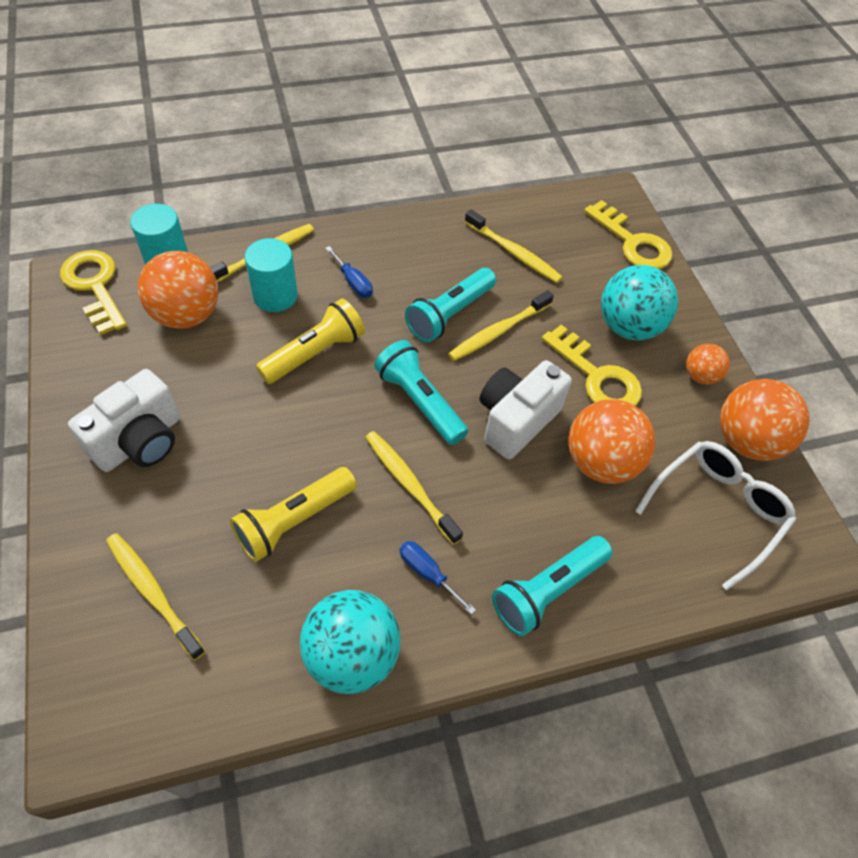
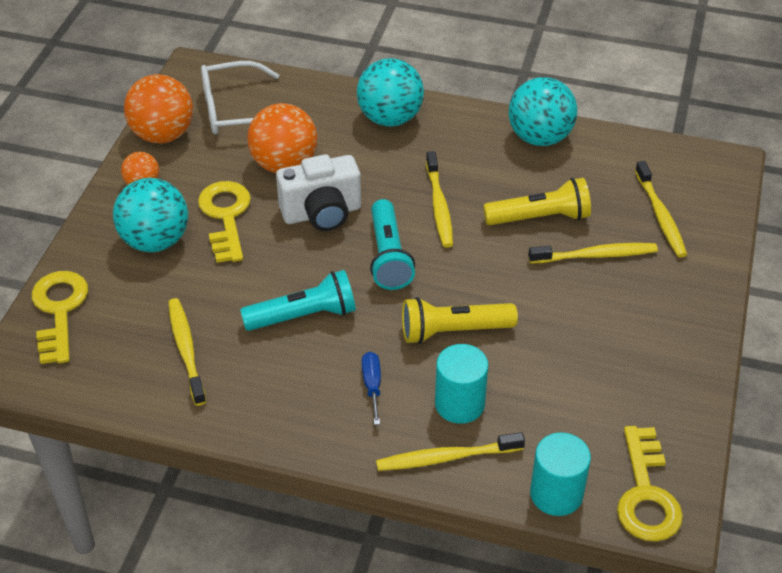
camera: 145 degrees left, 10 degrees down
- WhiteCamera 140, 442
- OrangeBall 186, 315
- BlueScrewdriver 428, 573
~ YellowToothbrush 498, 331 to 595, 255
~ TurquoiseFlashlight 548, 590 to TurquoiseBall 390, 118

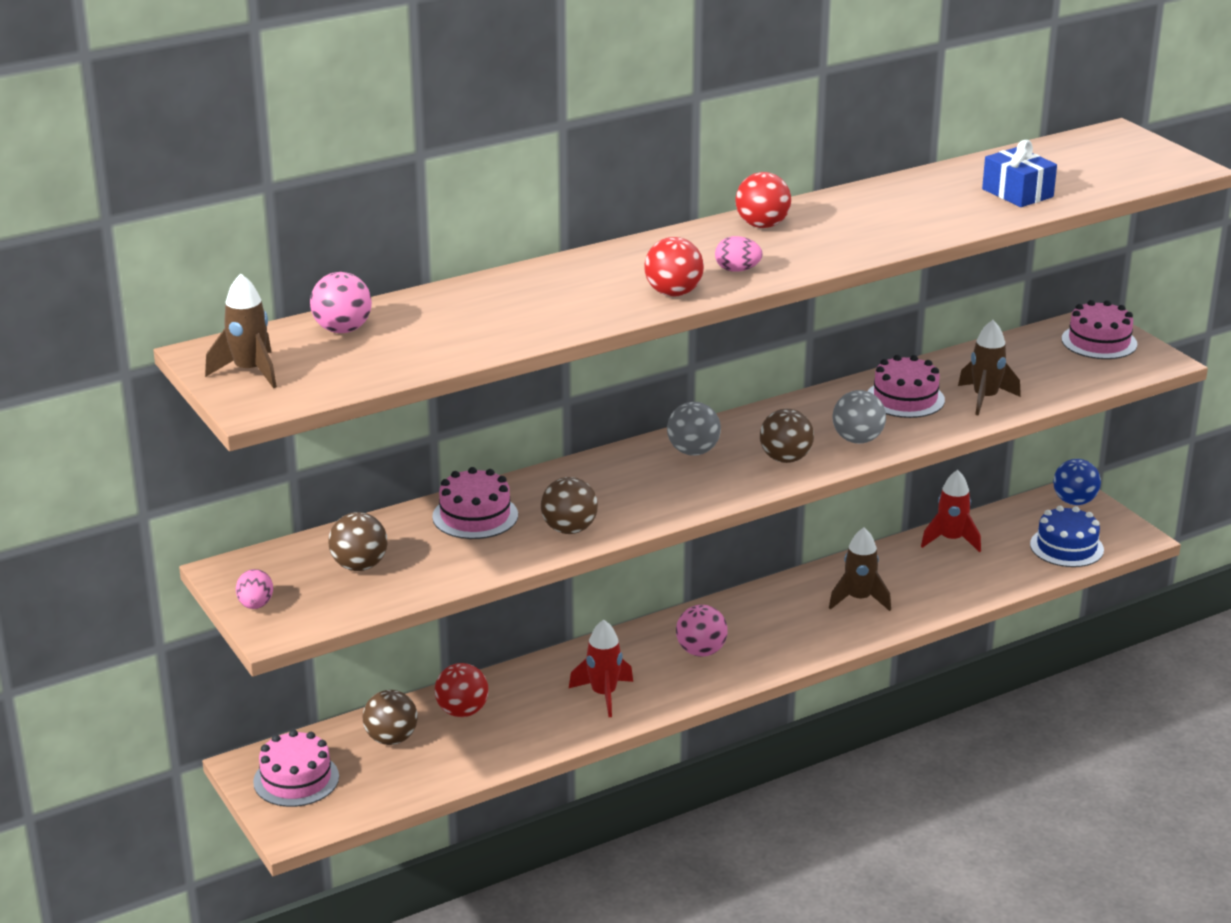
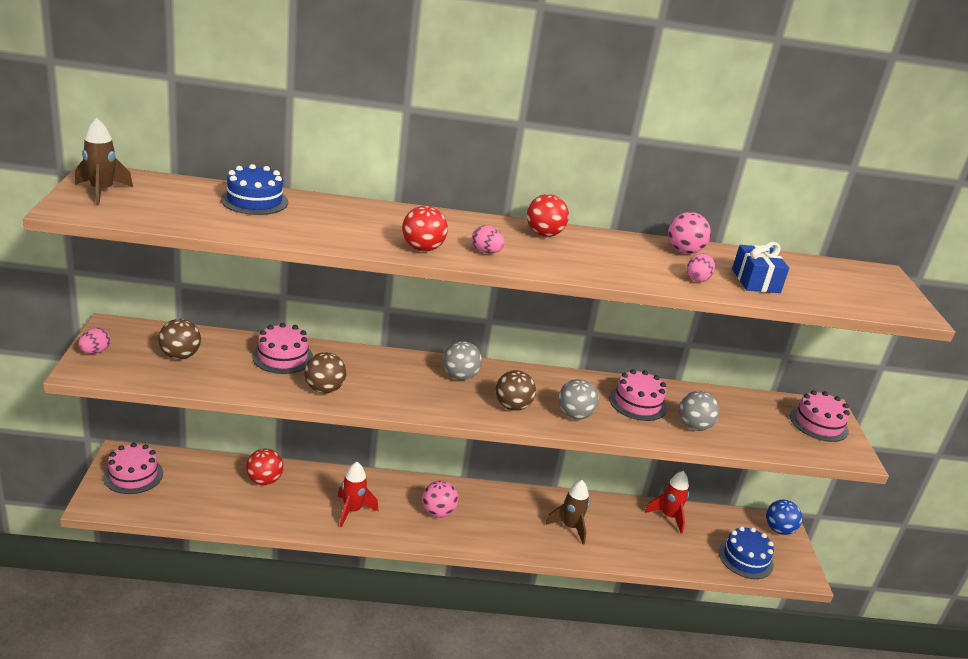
camera: 25 degrees right, 0 degrees up
~ PinkBall 342, 330 to 684, 251
- BrownBall 391, 739
~ BrownRocket 985, 398 to GreyBall 694, 426
+ BlueCake 254, 201
+ PinkEgg 697, 279

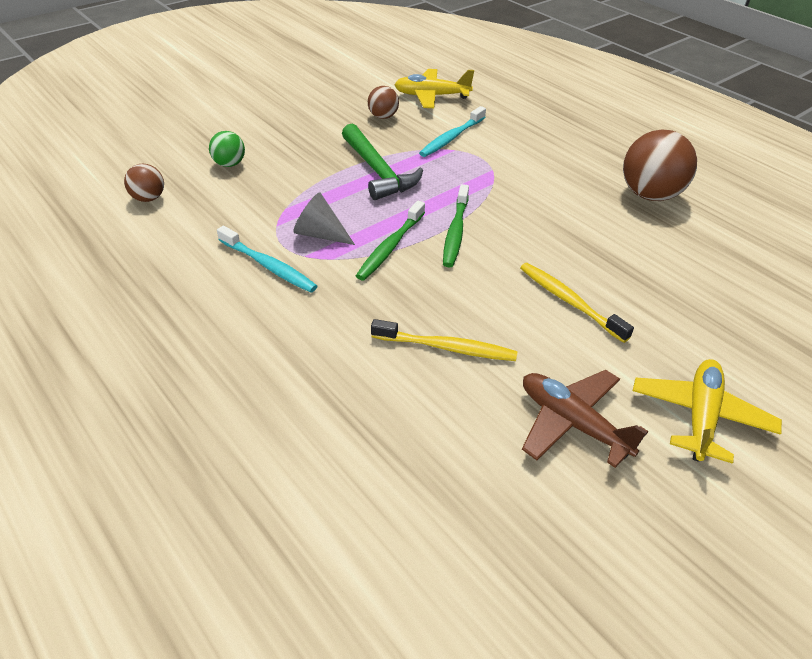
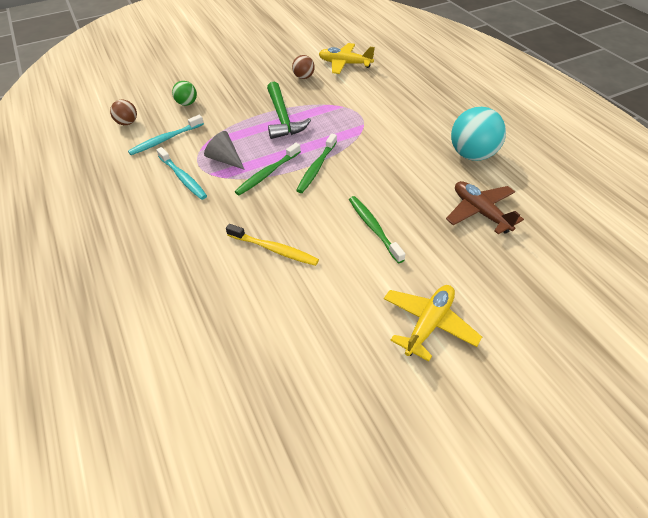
camera: 15 degrees right, 5 degrees up
~ TurquoiseToothbrush 451, 138 to 165, 139
~ YellowToothbrush 569, 301 to GreenToothbrush 373, 228
~ BrownPlane 572, 423 to 480, 212
~ BrownBall 650, 195 to TurquoiseBall 472, 155

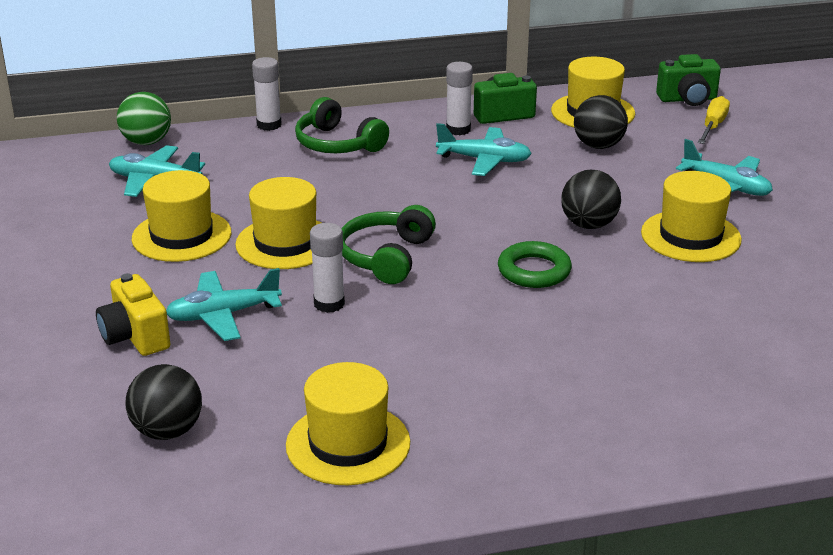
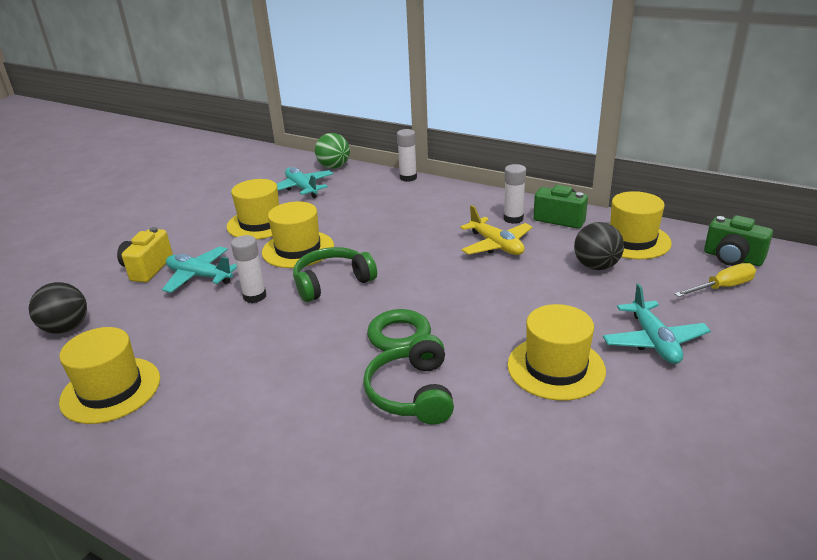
camera: 45 degrees right, 0 degrees up
~ GreenHeadphones 337, 144 to 412, 393
~ TurquoisePlane 484, 160 to YellowPlane 496, 245
- BlackBall 589, 224

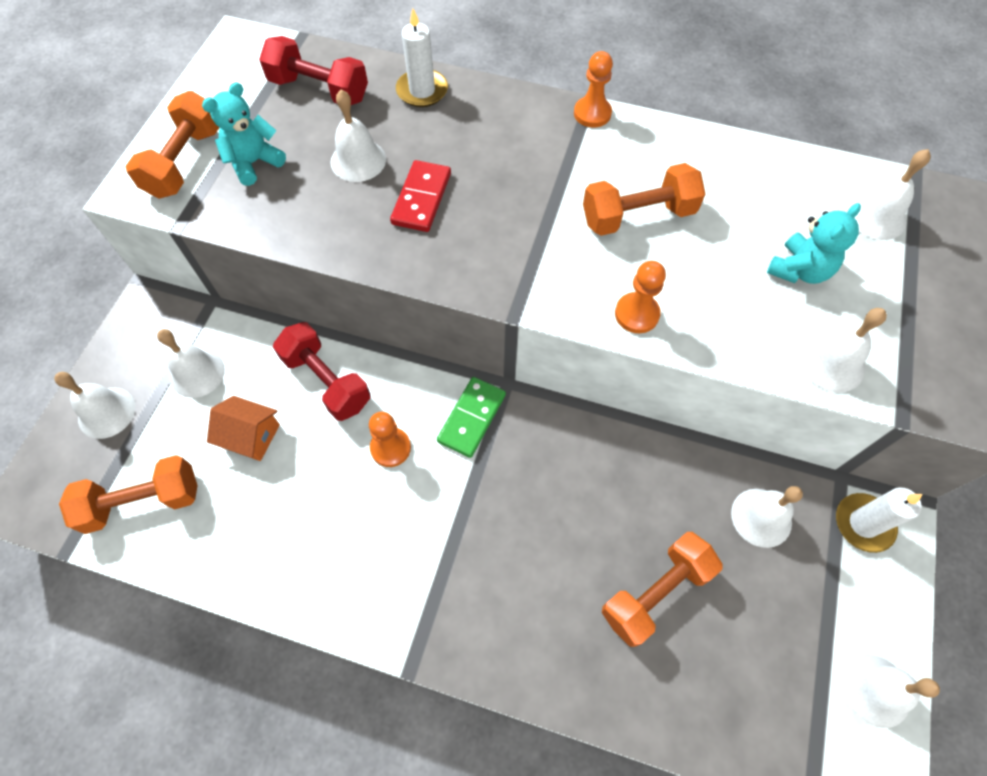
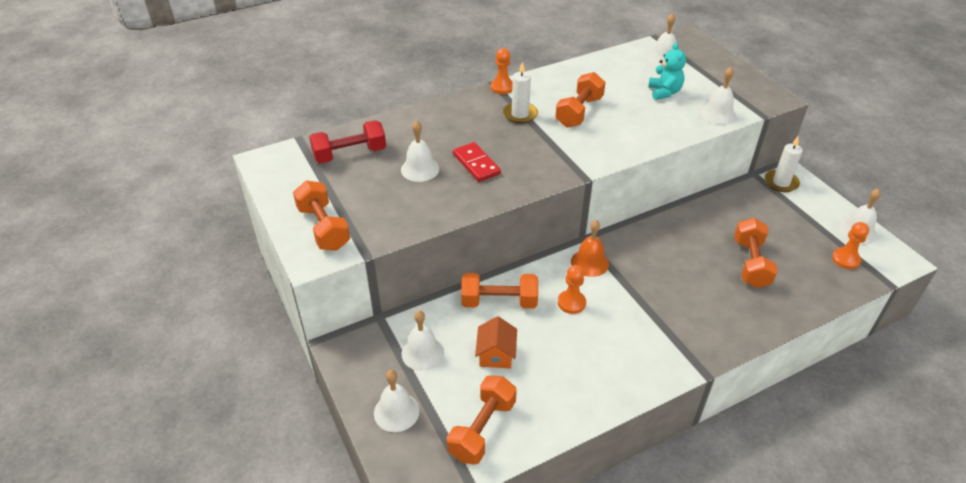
camera: 45 degrees left, 20 degrees down
- TurquoiseTeddyBear 254, 163
~ OrangeHouse 251, 436 = 496, 354 60 degrees counterclockwise
~ RedDumbbell 327, 381 to OrangeDumbbell 499, 302
~ WhiteCandle 422, 91 to 520, 114
~ GreenDomino 471, 418 to OrangeBell 589, 262
~ OrangePawn 636, 314 to 845, 259
- WhiteBell 761, 517

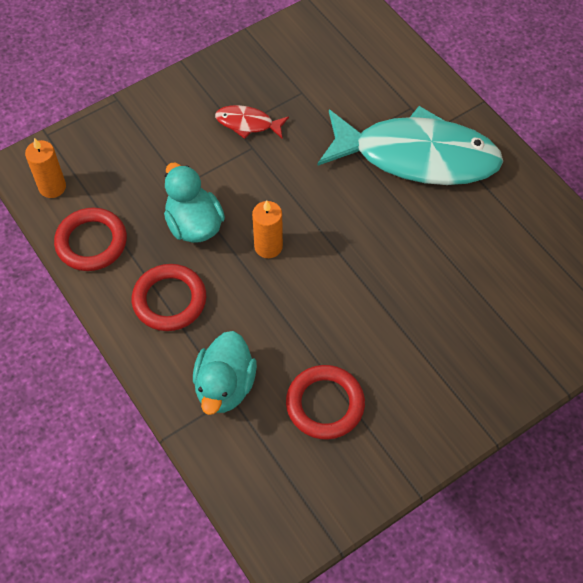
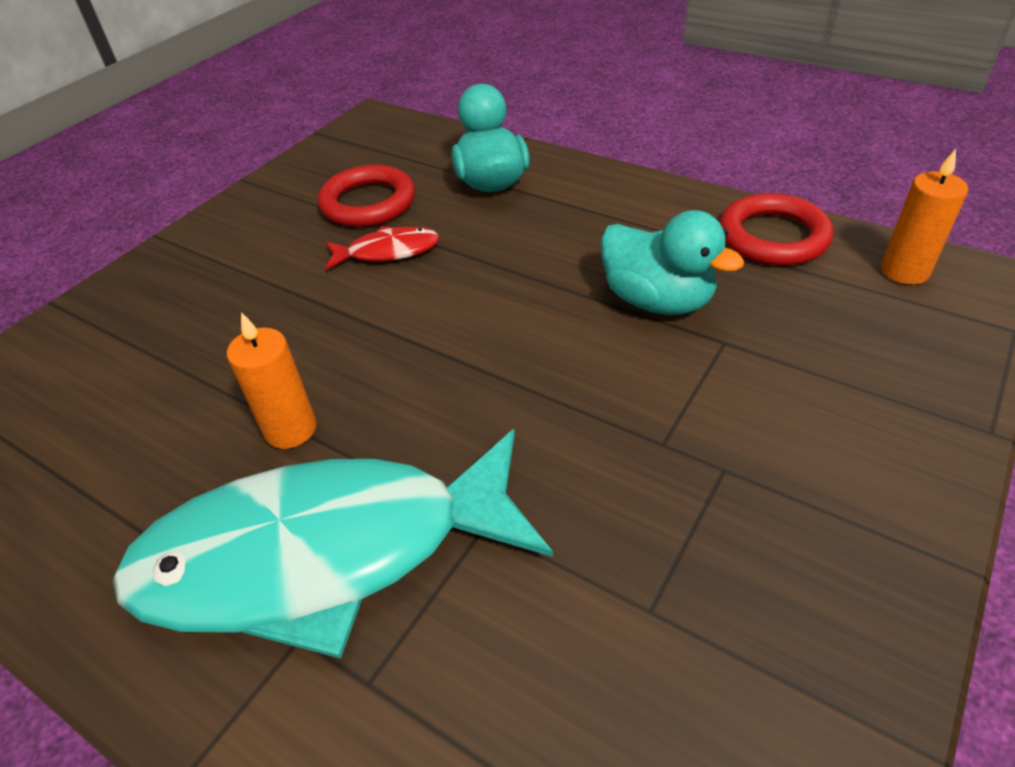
camera: 160 degrees right, 15 degrees down
- RedRing 169, 300
~ RedFish 248, 124 to 388, 251
~ OrangeCandle 268, 246 to 290, 429

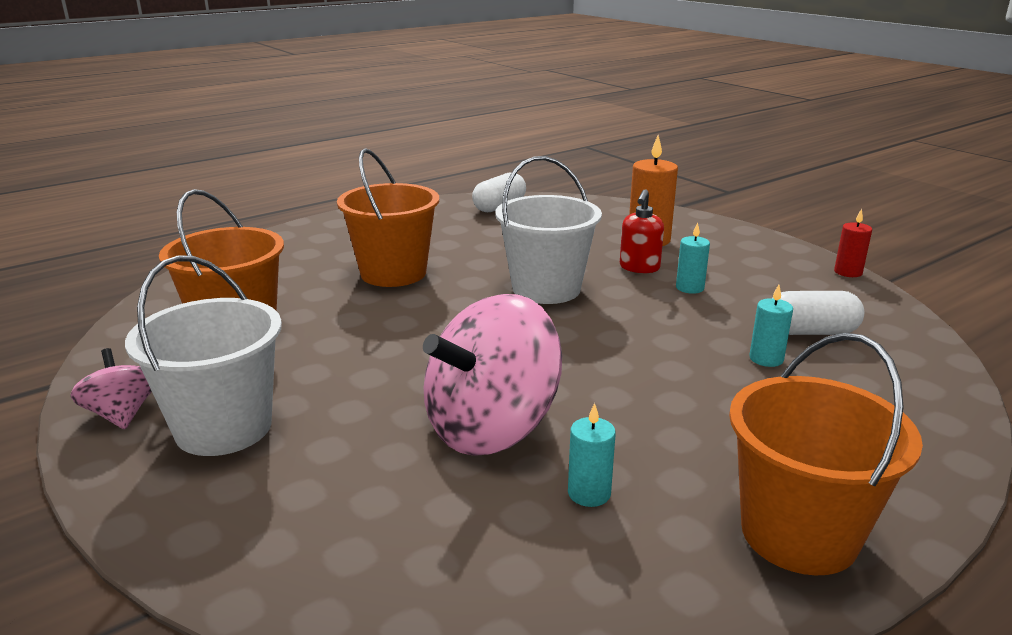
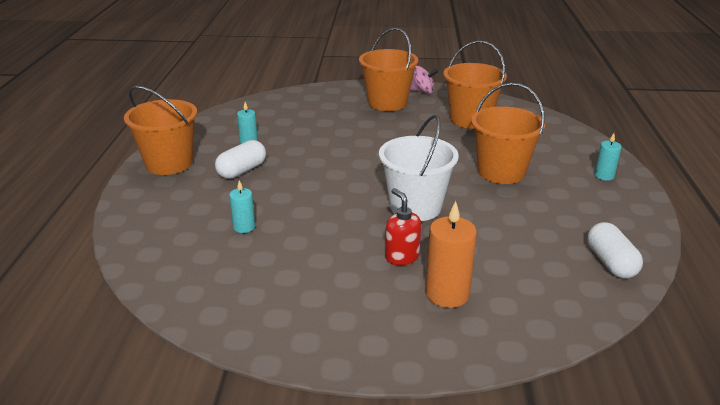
camera: 130 degrees right, 5 degrees up
~ WhiteBucket 224, 428 to OrangeBucket 387, 103
- PinkSpinningTop 491, 428
~ TurquoiseCandle 689, 288 to 604, 176
~ WhiteCapsule 810, 332 to 242, 170
- RedCandle 848, 272

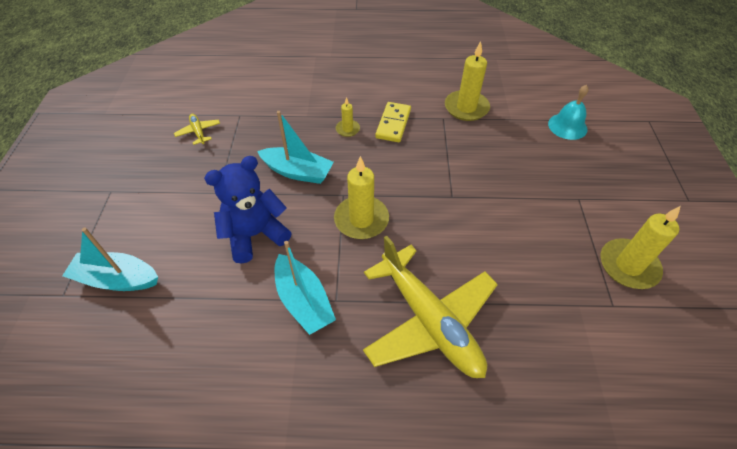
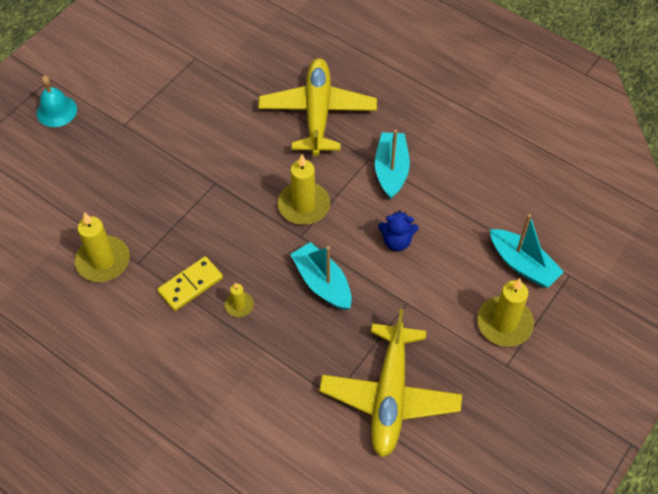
camera: 145 degrees left, 5 degrees up
~ YellowPlane 198, 132 = 390, 396 x2.48
~ BlueTeddyBear 255, 235 = 397, 241 x0.60
~ TurquoiseBell 567, 126 to 56, 111
~ YellowCandle 628, 266 to 504, 323

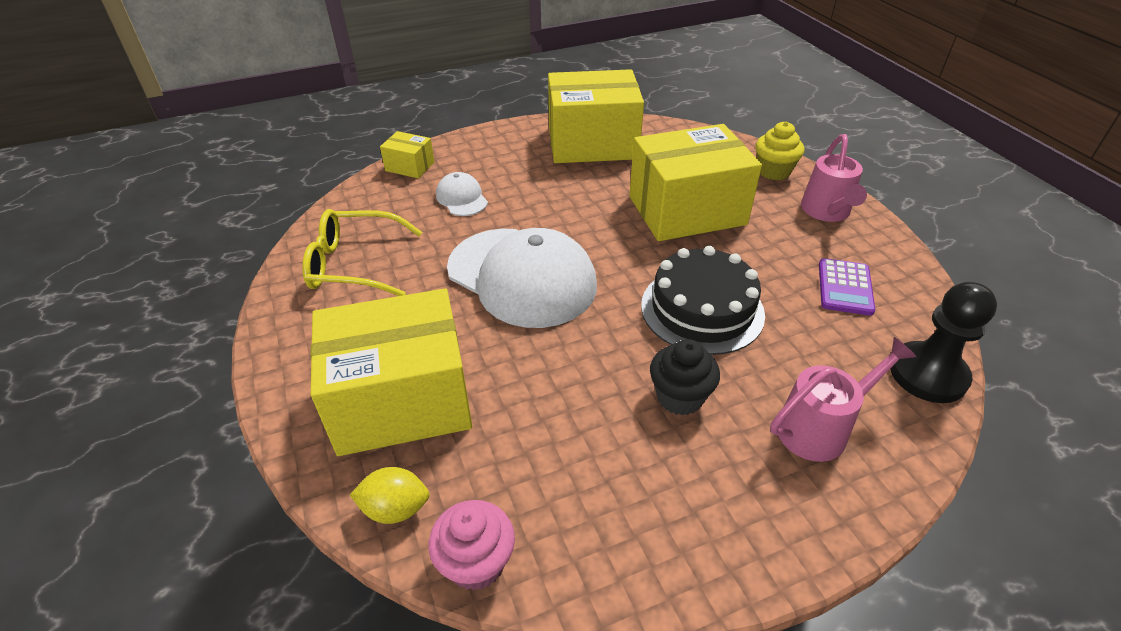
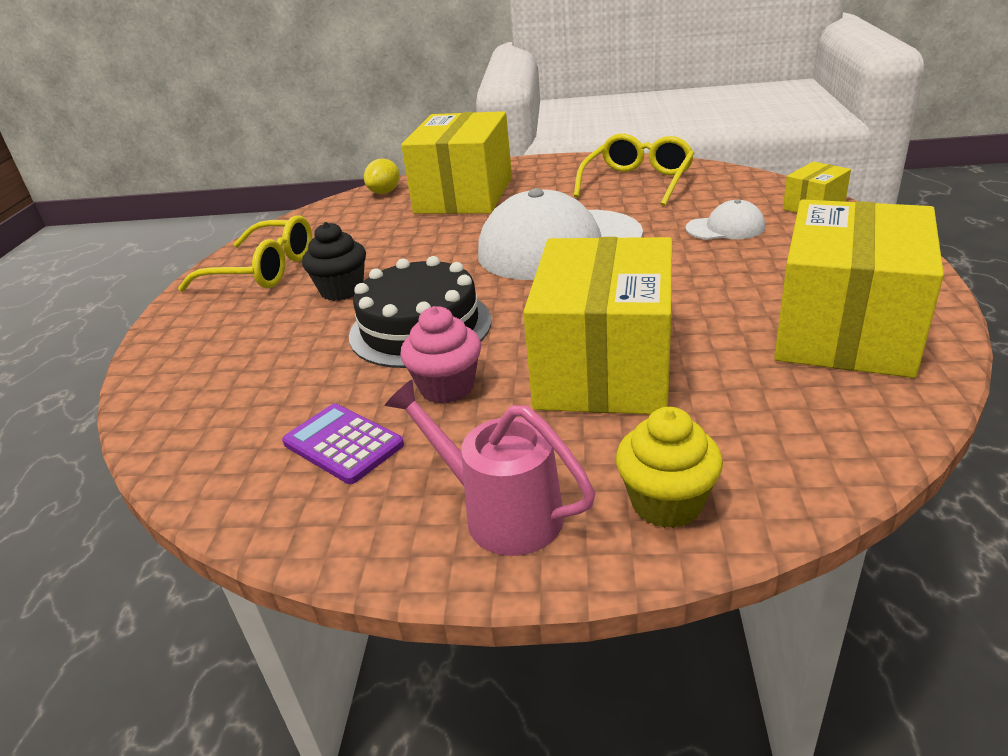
camera: 120 degrees right, 10 degrees down
~ PinkCupcake 476, 562 to 447, 387
- PinkWateringCan 821, 427
- BlackPawn 928, 374
+ YellowGlasses 264, 270

